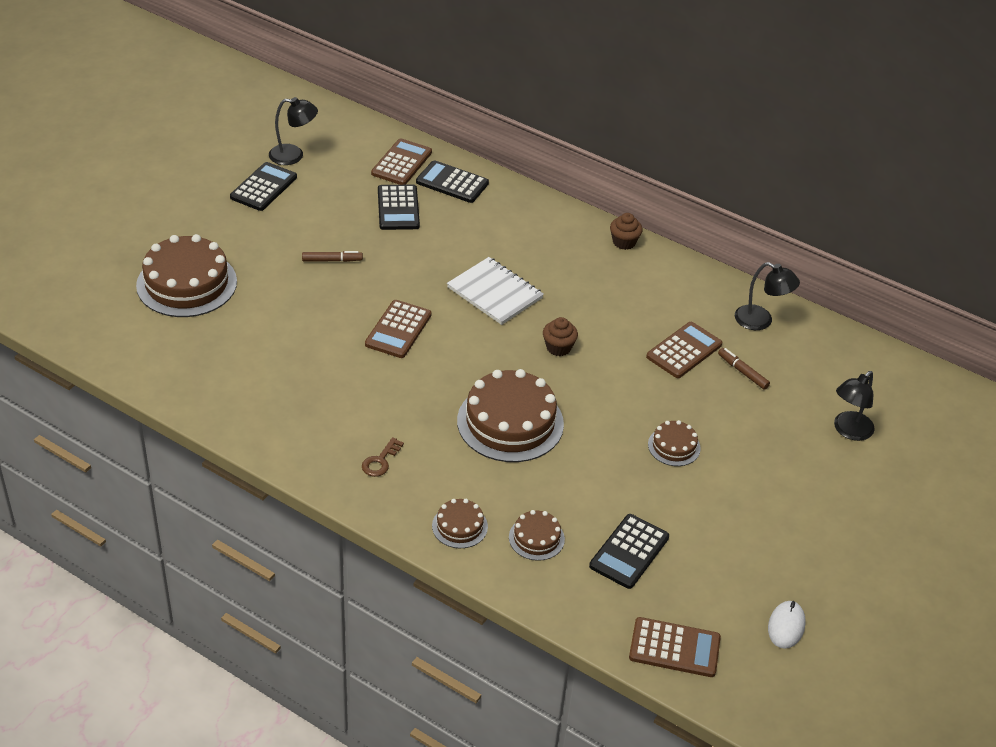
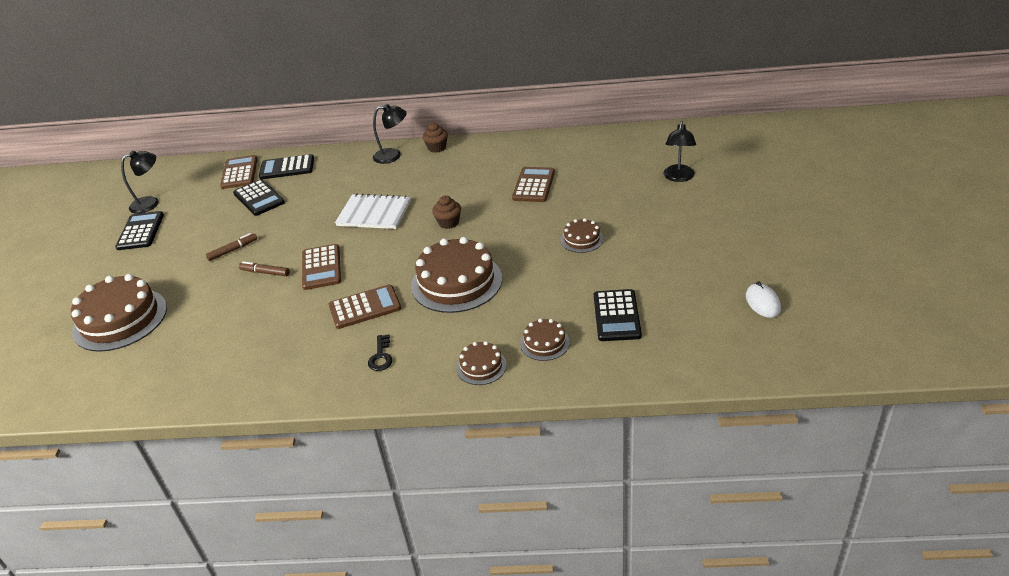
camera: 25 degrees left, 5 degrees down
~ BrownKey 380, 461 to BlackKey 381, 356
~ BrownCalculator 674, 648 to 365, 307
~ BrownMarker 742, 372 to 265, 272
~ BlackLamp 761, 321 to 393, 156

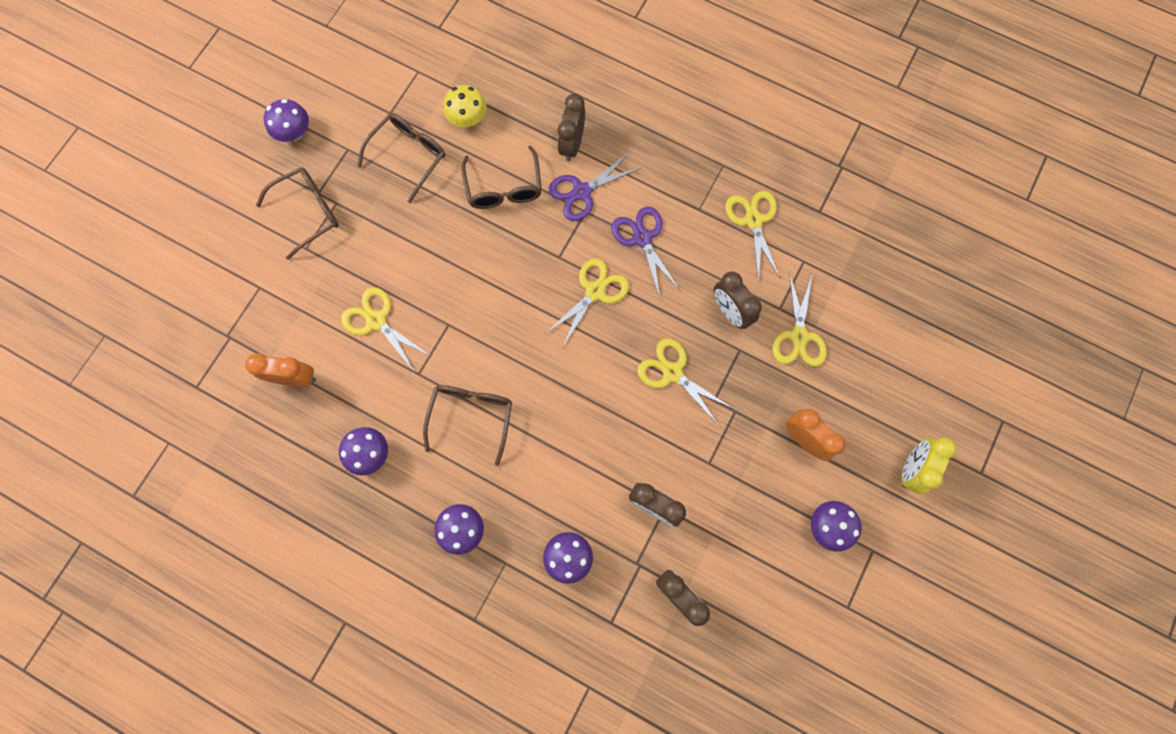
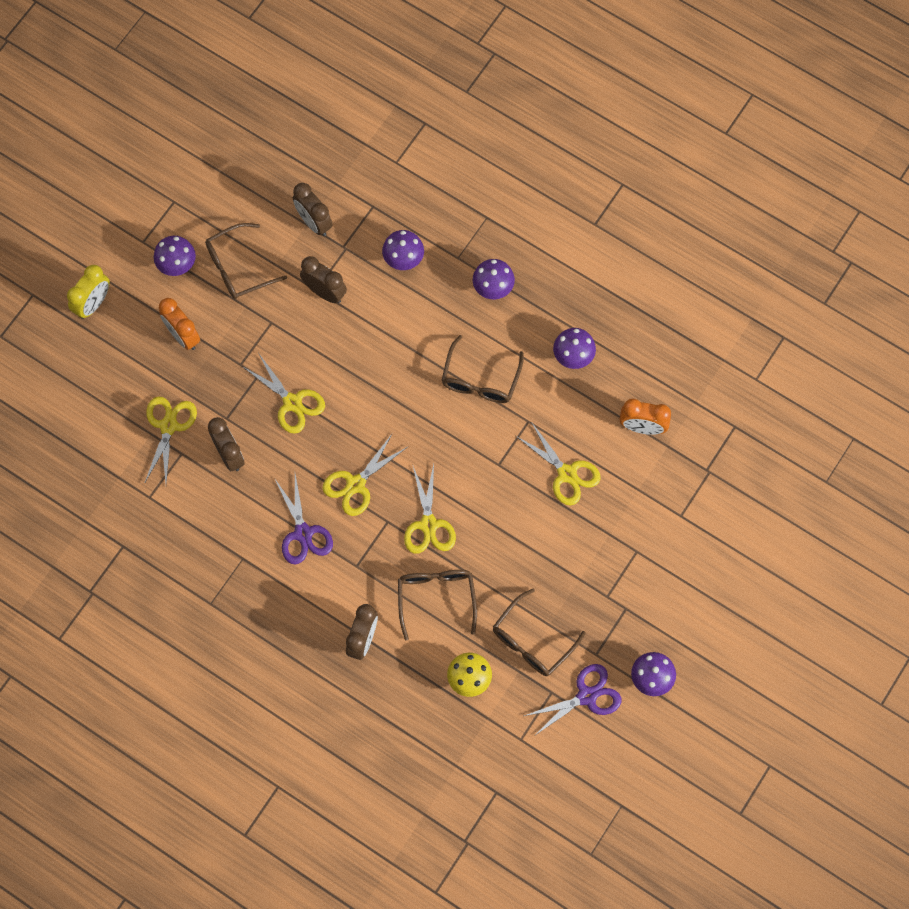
camera: 175 degrees left, 5 degrees down
~ BrownGlasses 308, 213 to 238, 267
~ PurpleScissors 582, 192 to 586, 696
~ YellowScissors 753, 220 to 428, 524

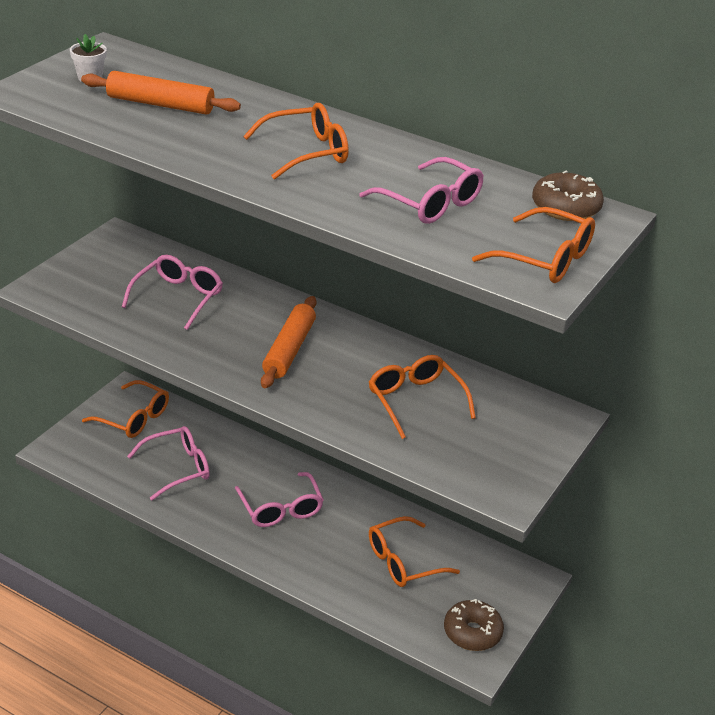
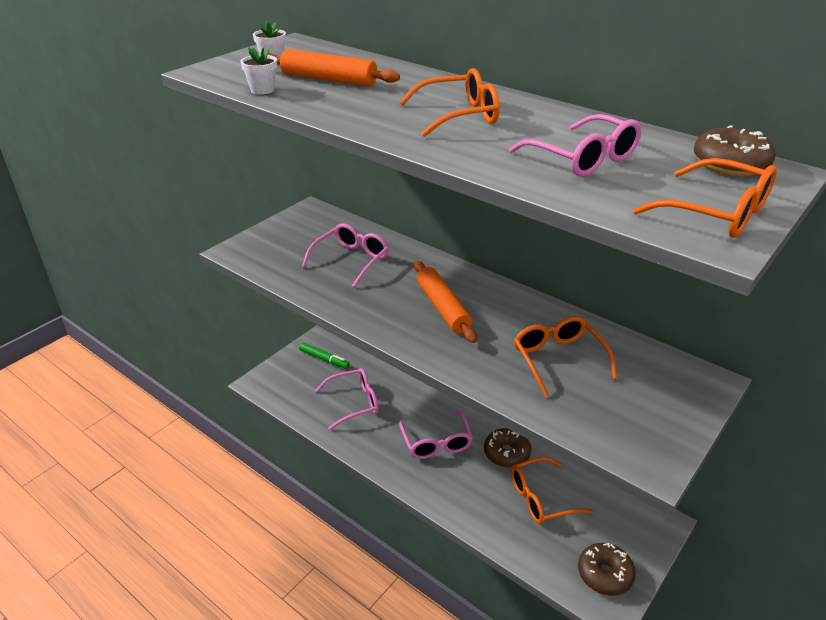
camera: 10 degrees right, 0 degrees up
~ OrangeGlasses 133, 418 to GreenMarker 324, 359
~ OrangeRollingPin 289, 350 = 443, 307 45 degrees counterclockwise
+ WhiteFlowerPot 262, 90
+ BrownDonut 506, 453

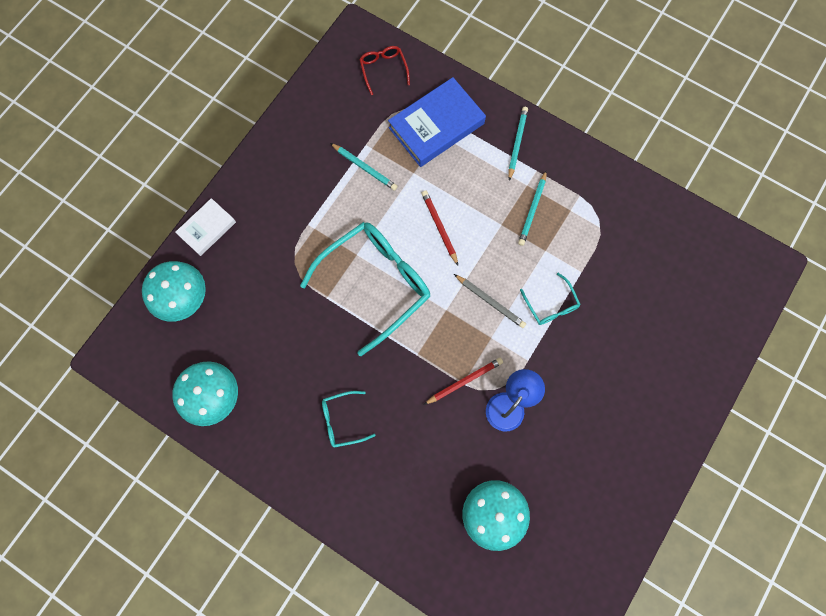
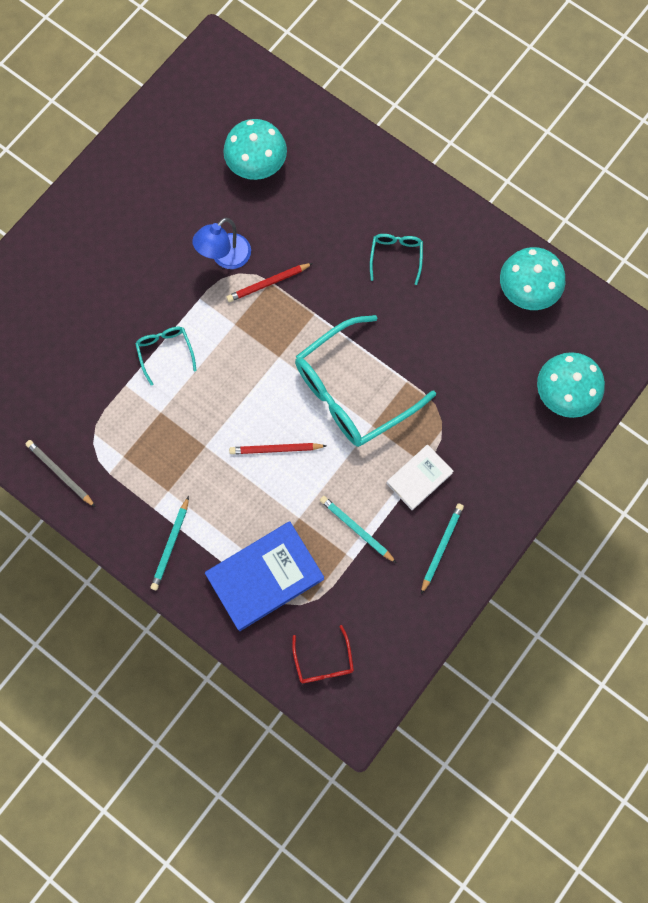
camera: 175 degrees left, 0 degrees up
~ WhiteBook 207, 228 to 419, 478
~ TurquoiseGlasses 342, 420 = 396, 256 75 degrees counterclockwise
~ RedPencil 439, 227 = 275, 449 105 degrees clockwise
~ GreyPencil 490, 302 to 60, 473
~ TurquoisePencil 532, 210 to 442, 547

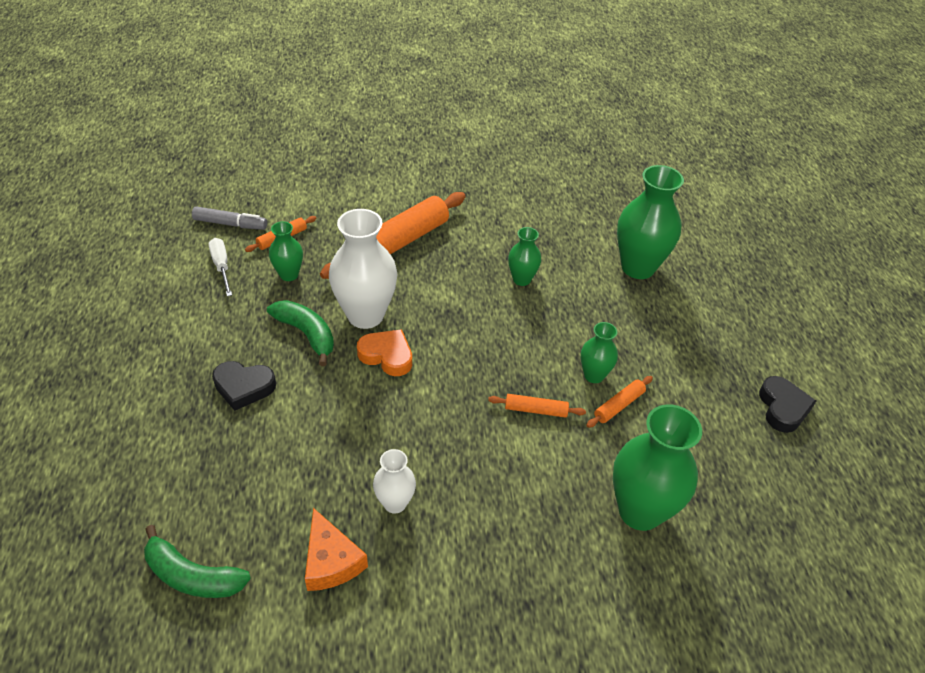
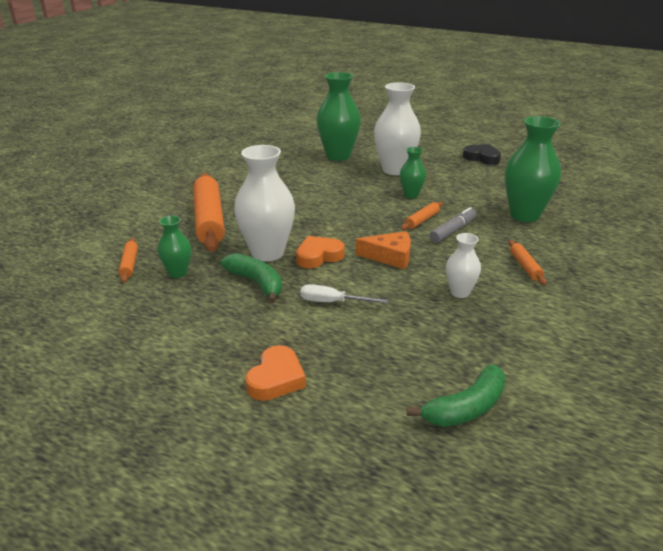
camera: 55 degrees left, 15 degrees down
~ GreyMarker 230, 224 to 453, 231
~ WhiteScrewdriver 222, 266 to 332, 302
- BlackHeart 244, 387
~ GreenBanana 306, 334 = 256, 283 60 degrees clockwise
~ OrangeCheese 331, 561 to 390, 256
- GreenVase 521, 279
~ OrangeRollingPin 618, 405 to 525, 267
+ OrangeHeart 276, 378
+ WhiteVase 395, 170

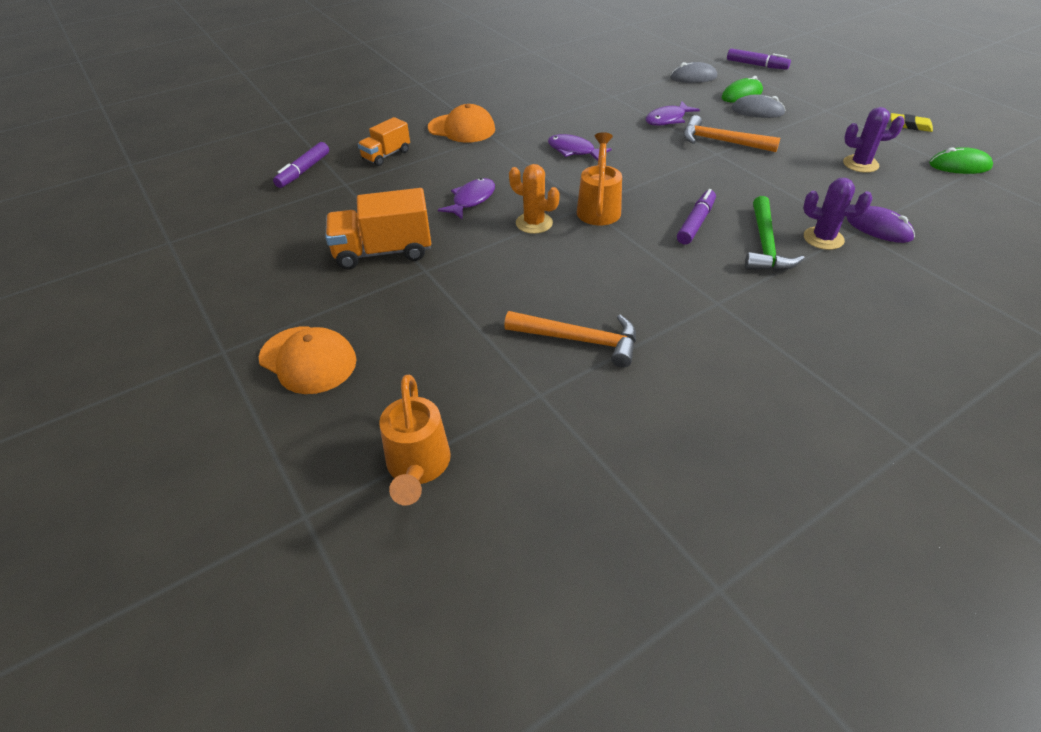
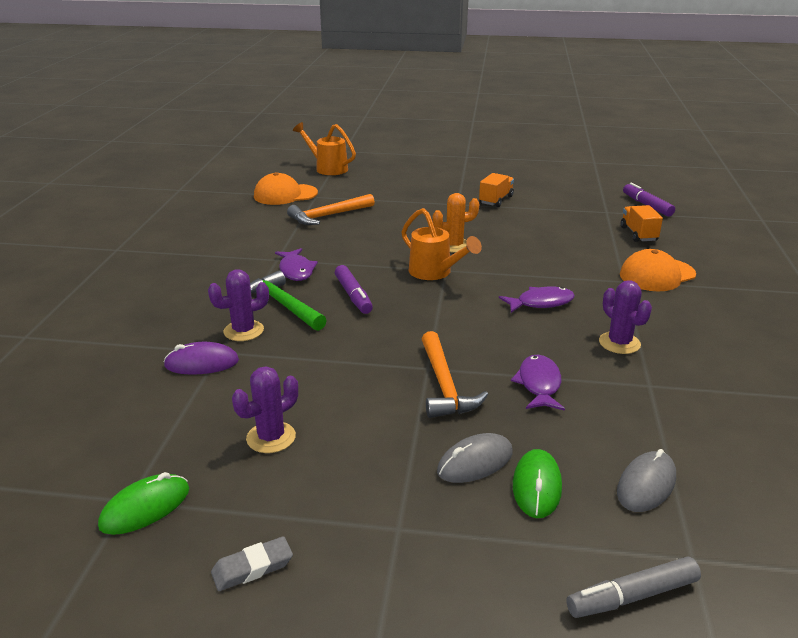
camera: 130 degrees right, 15 degrees down
~ OrangeCap 308, 360 to 285, 195
~ OrangeTruck 383, 252 = 496, 200 x0.61
~ PurpleFish 471, 200 to 296, 270
~ OrangeHammer 721, 141 = 444, 385 105 degrees clockwise
~ PurpleMarker 756, 65 to GreyMarker 632, 596
~ YellowEraser 910, 125 to GreyEraser 252, 568
+ PurpleCactus 619, 343

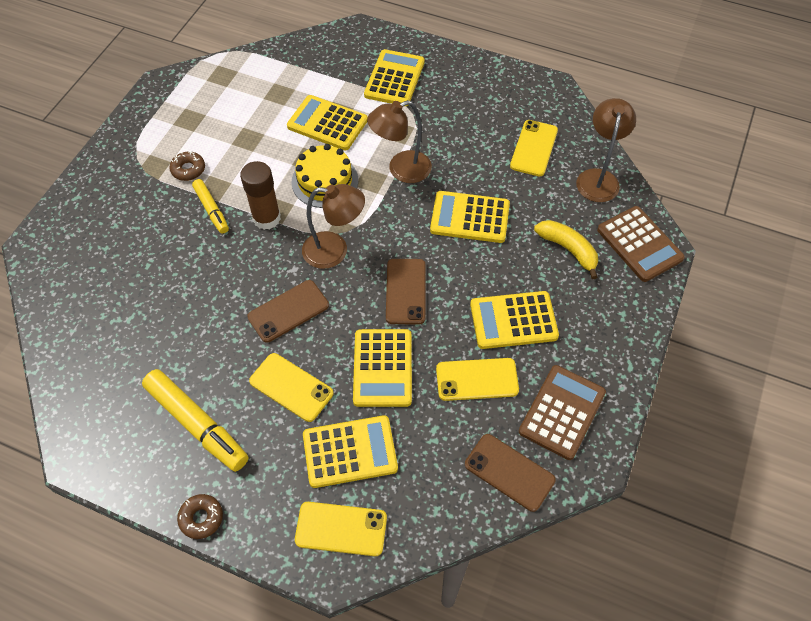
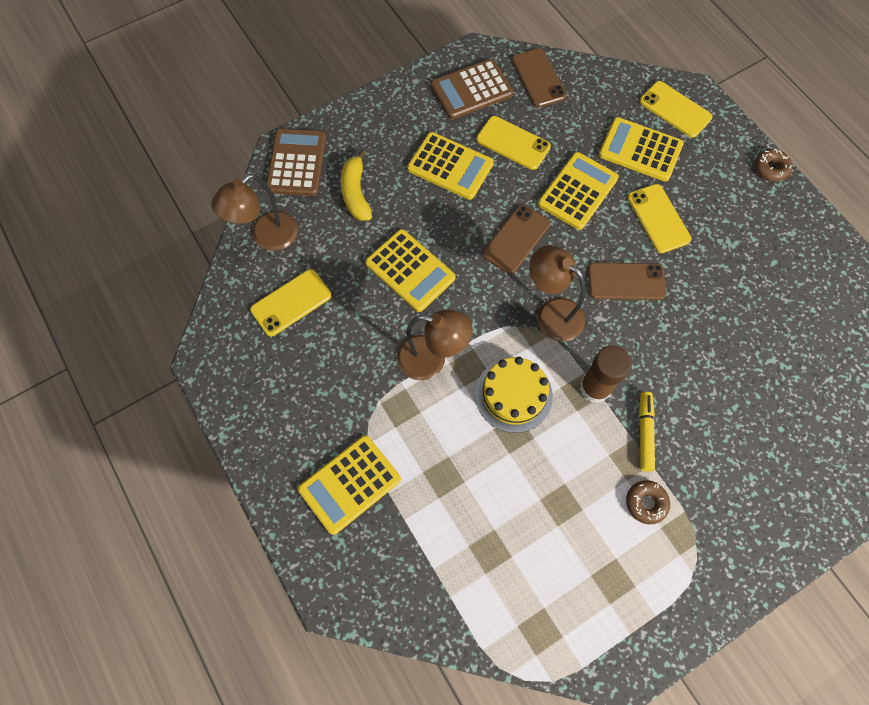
camera: 145 degrees left, 10 degrees up
- YellowMarker 197, 424
- YellowCalculator 327, 123

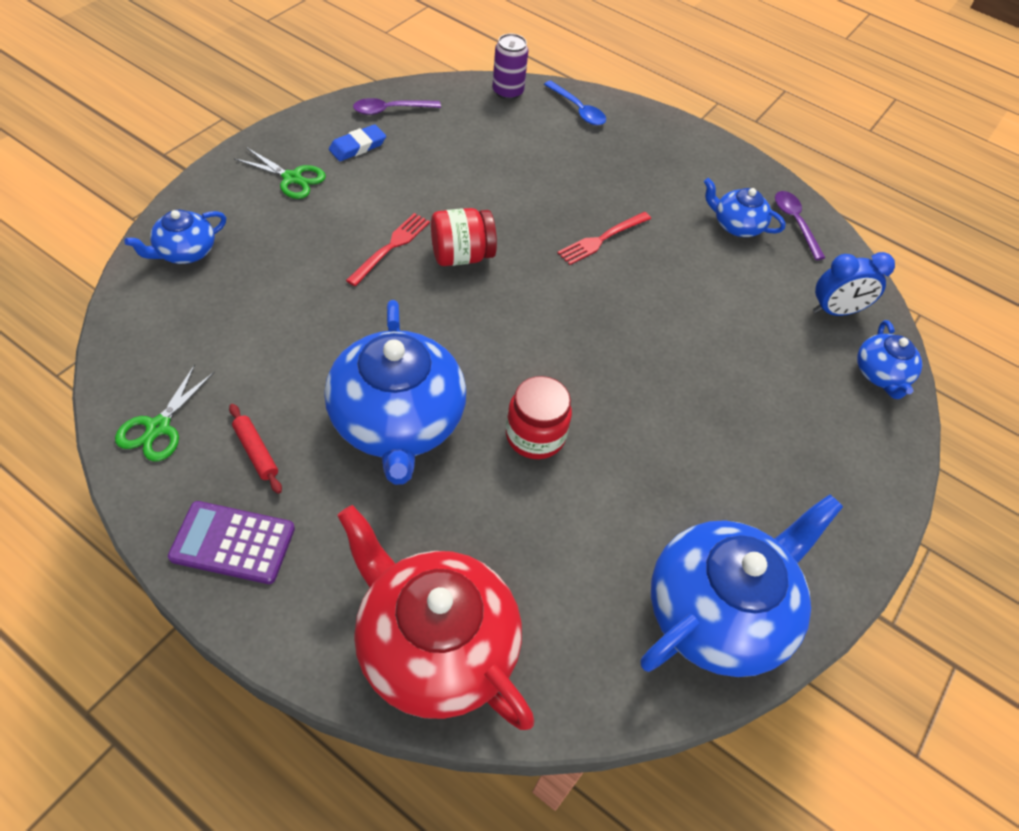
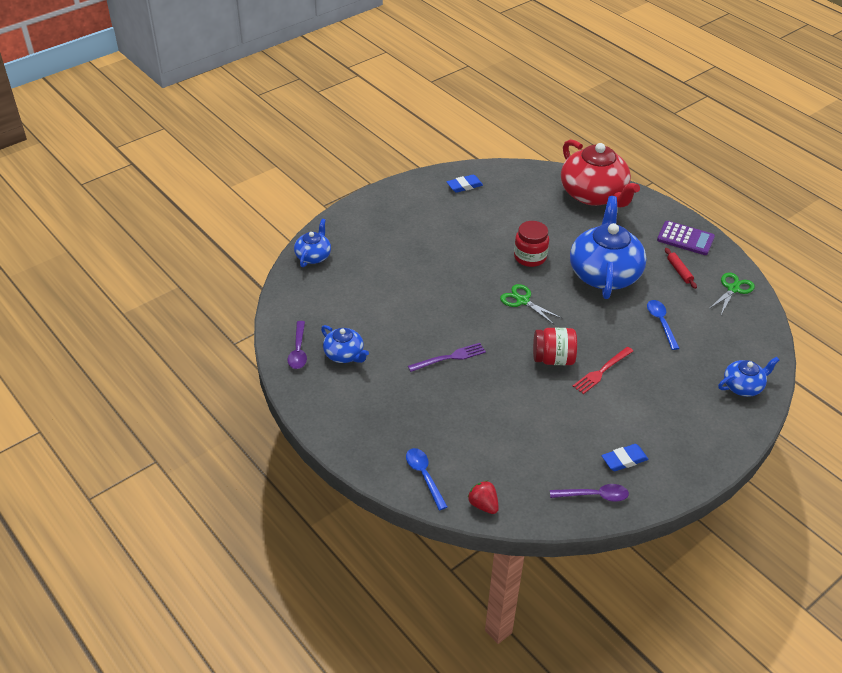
camera: 160 degrees left, 10 degrees down
~ GreenScissors 292, 178 to 522, 301
~ PurpleCan 507, 92 to RedStrawberry 483, 505
~ RedFork 601, 239 to PurpleFork 450, 357
~ BlueTeapot 718, 611 to BlueEraser 464, 186
- BlueClock 835, 311
+ BlueSpoon 661, 323

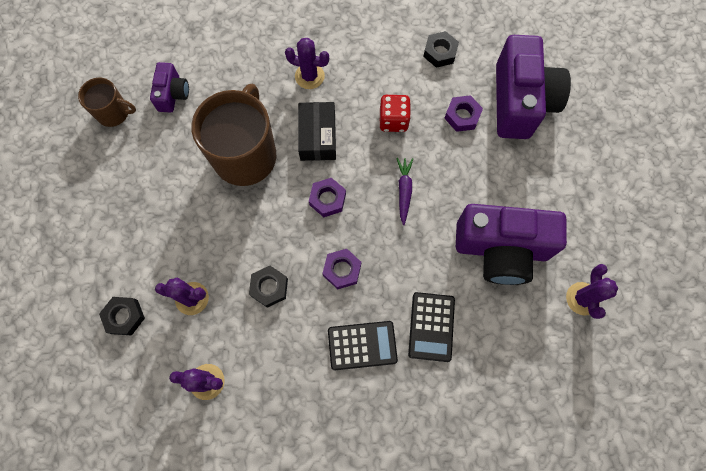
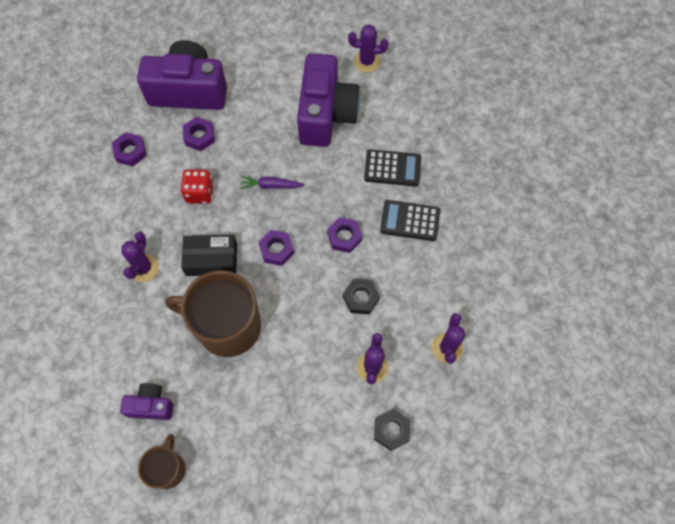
camera: 90 degrees left, 5 degrees down
~ BlackCalculator 362, 345 = 410, 221 75 degrees counterclockwise
~ BlackNut 440, 52 to PurpleNut 130, 152

